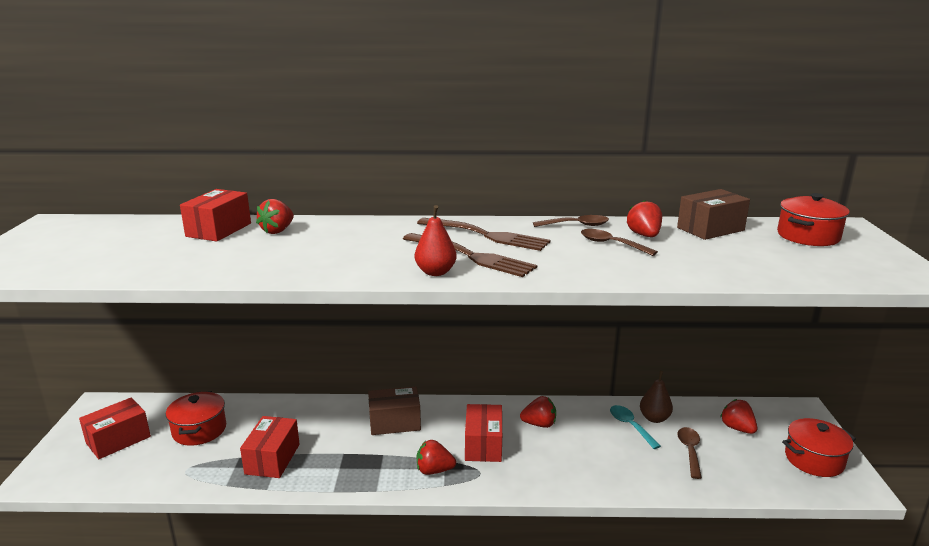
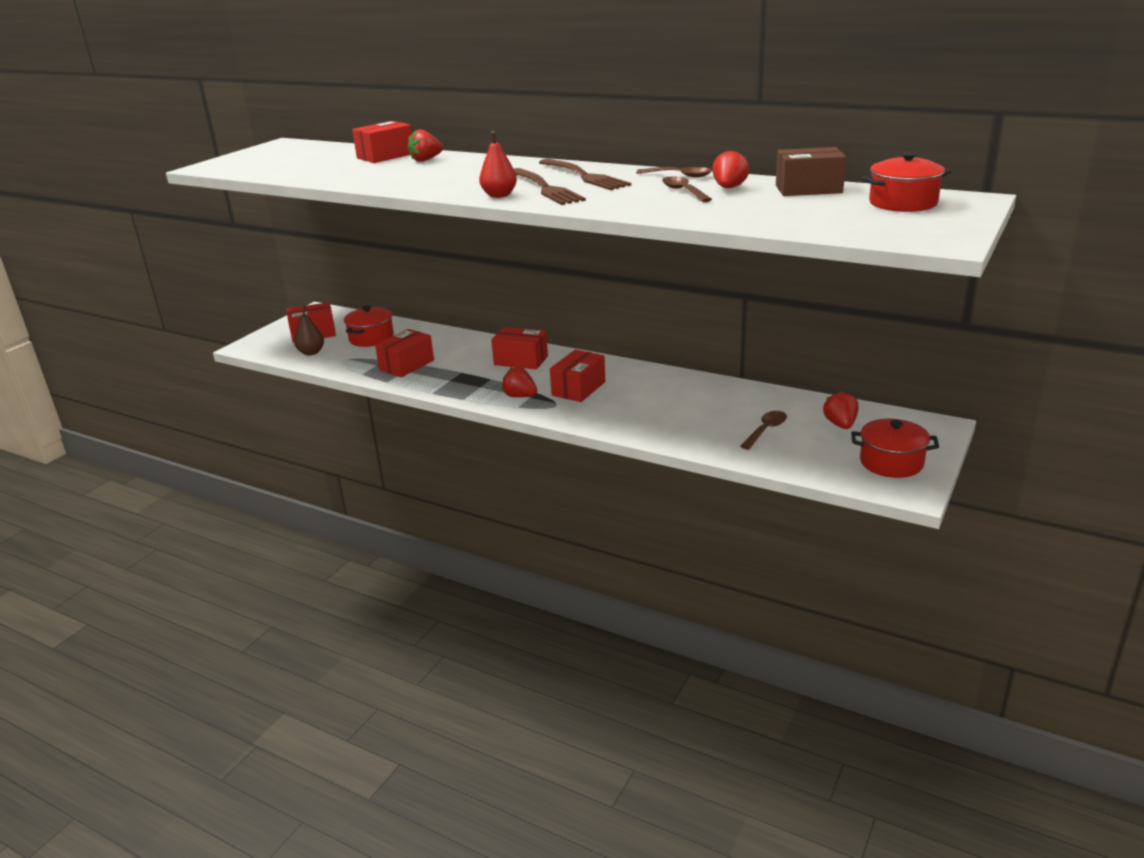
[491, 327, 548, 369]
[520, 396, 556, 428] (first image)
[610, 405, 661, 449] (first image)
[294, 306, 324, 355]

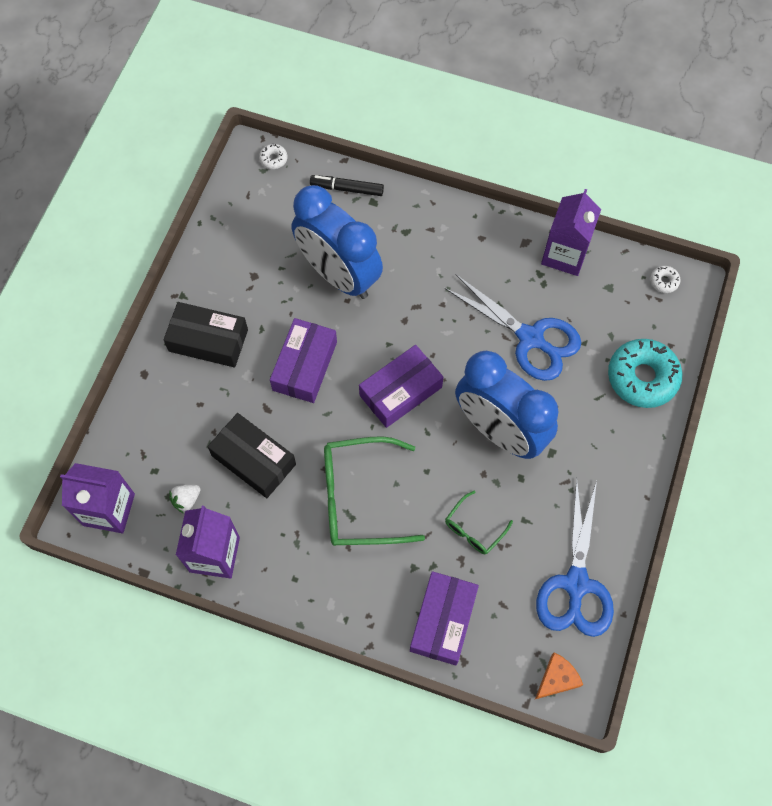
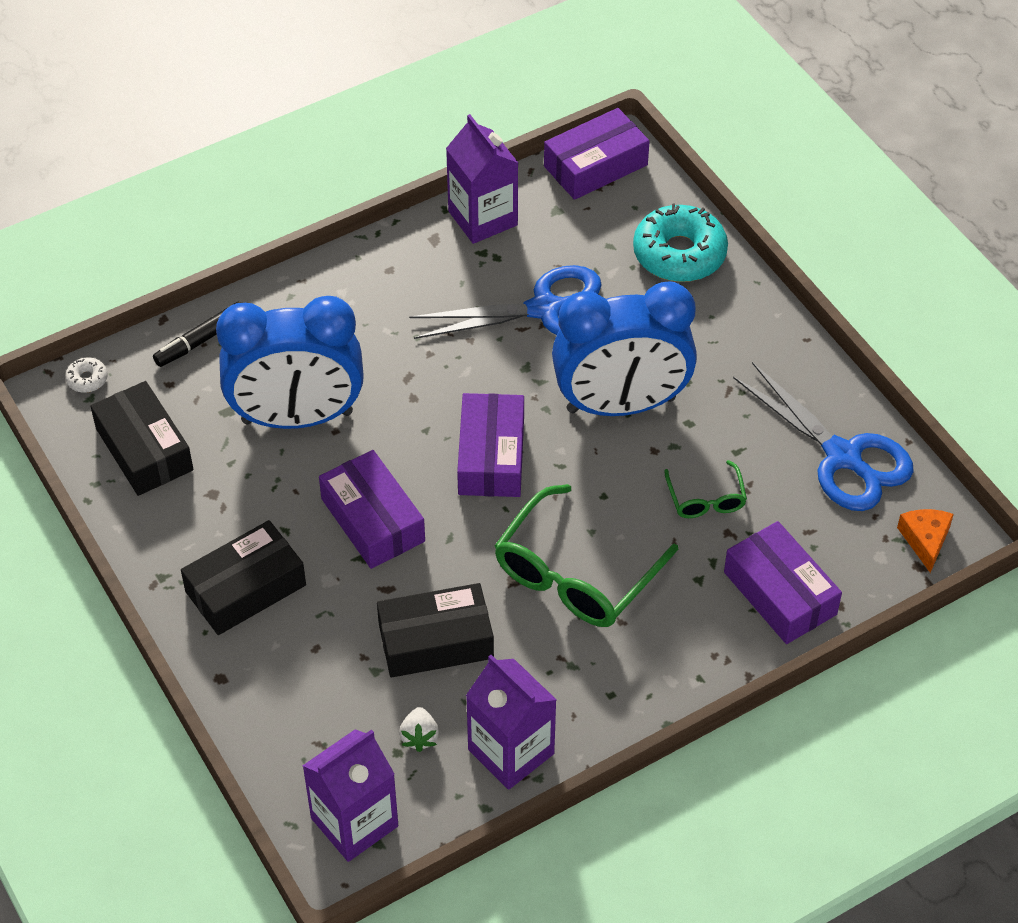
[544, 108, 650, 200]
[90, 381, 194, 496]

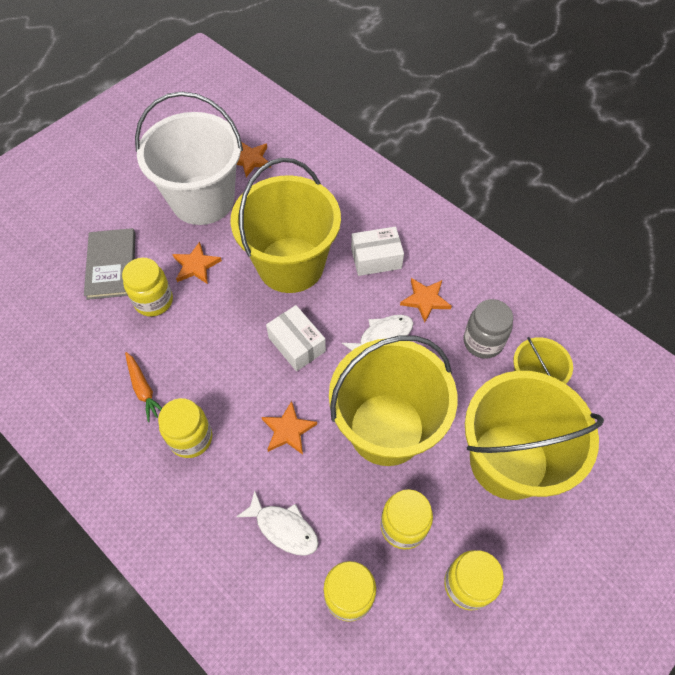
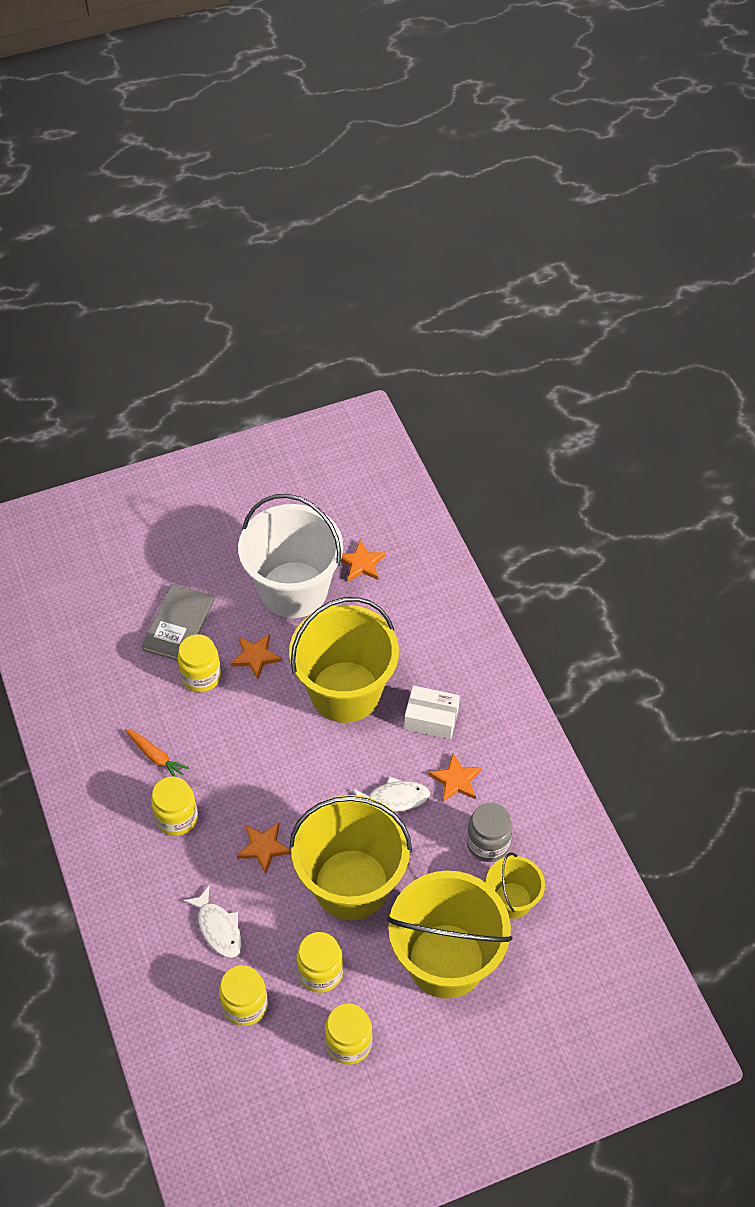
[125, 729, 189, 777]
[266, 305, 326, 371] (first image)

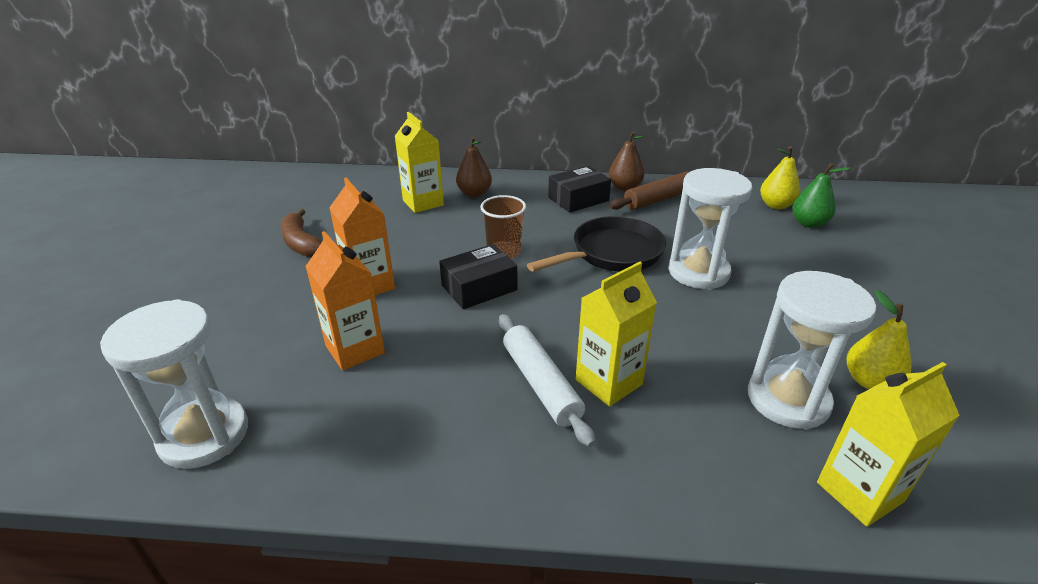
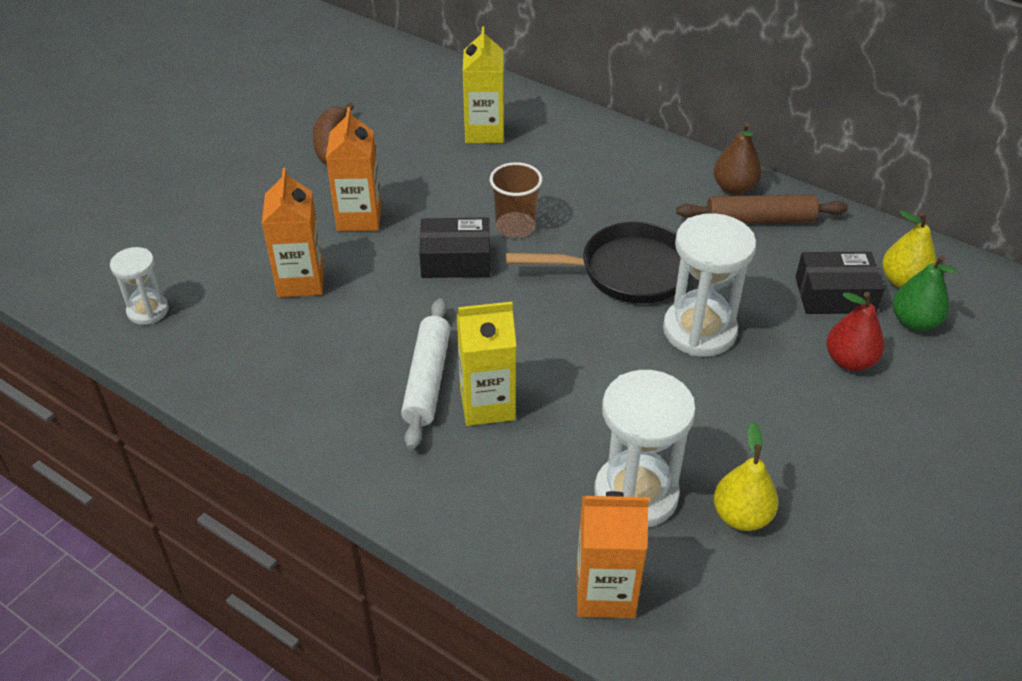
[110, 247, 169, 325]
[456, 136, 492, 197] (first image)
[796, 252, 885, 314]
[576, 491, 649, 618]
[826, 292, 884, 371]

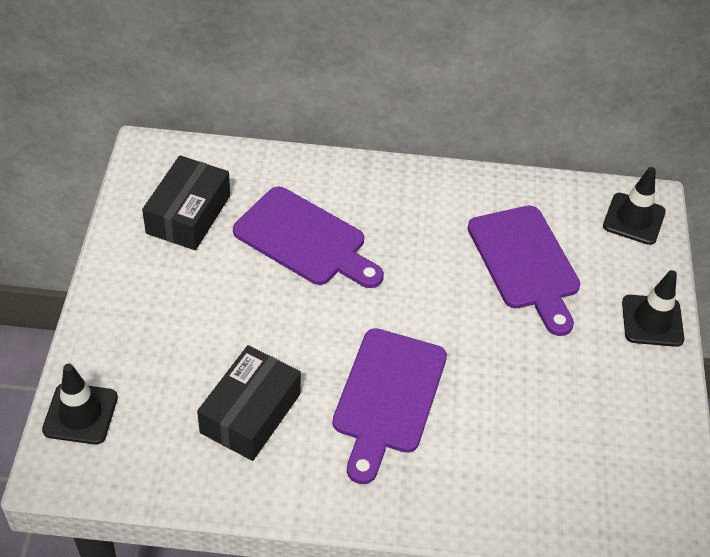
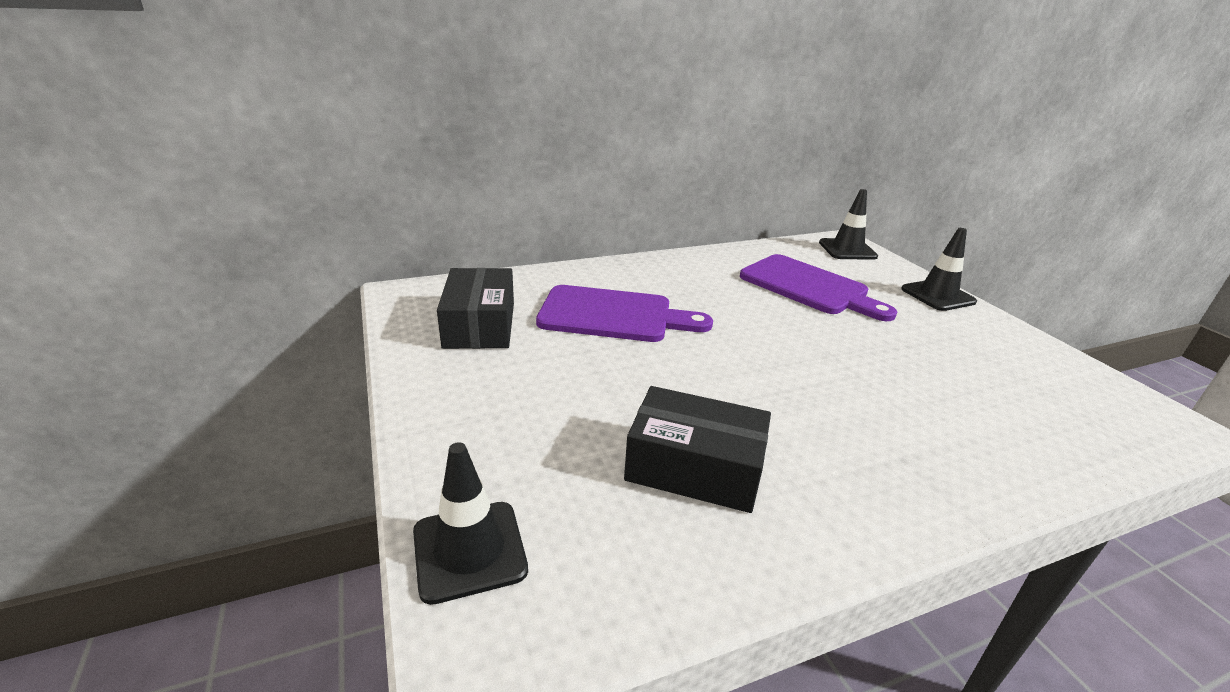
[624, 386, 771, 513]
[333, 328, 447, 484] (first image)

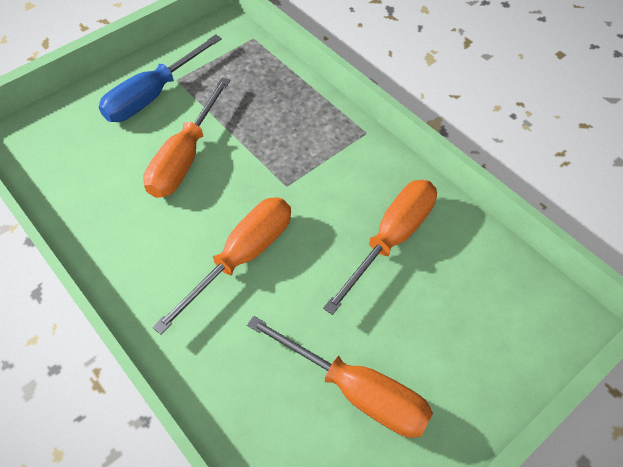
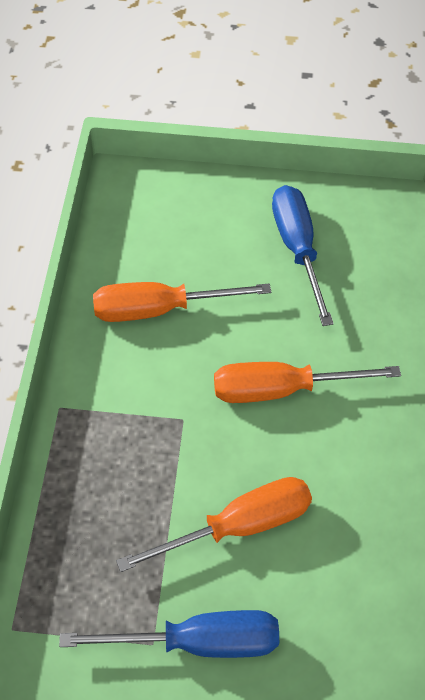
[272, 185, 334, 326]

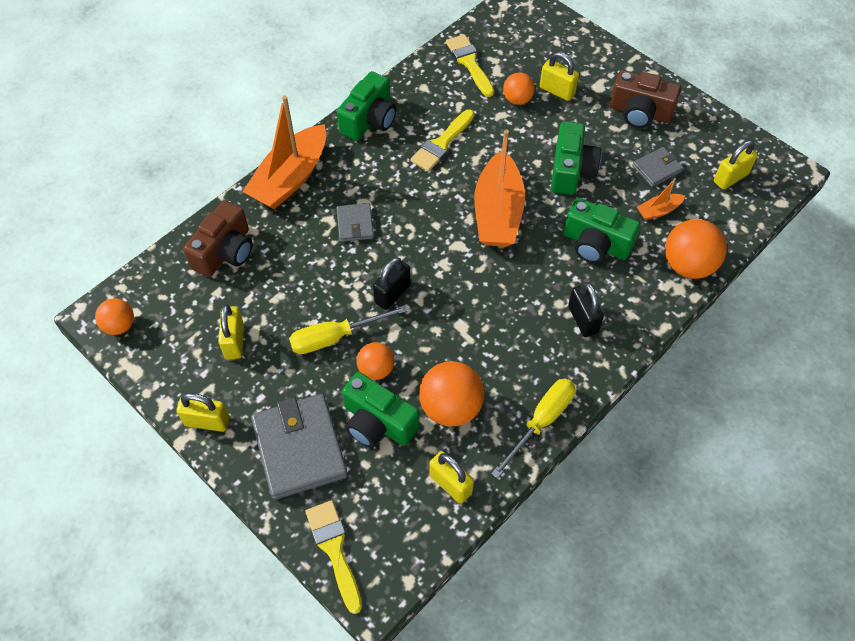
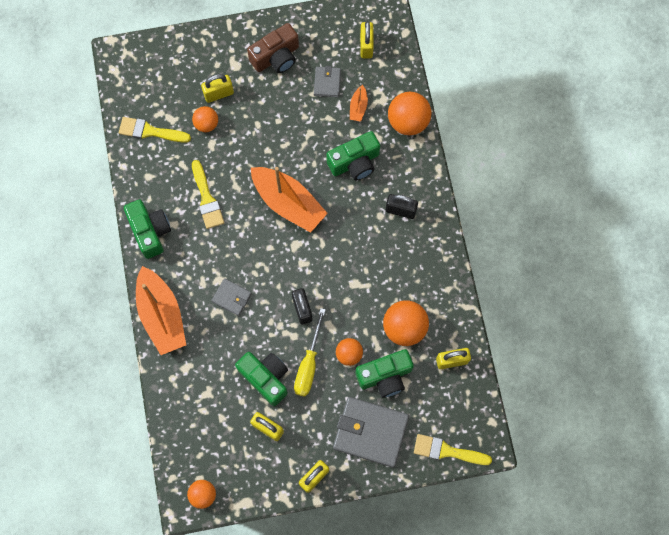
[183, 200, 253, 277] (first image)
[491, 379, 576, 479] (first image)
[235, 352, 288, 406]

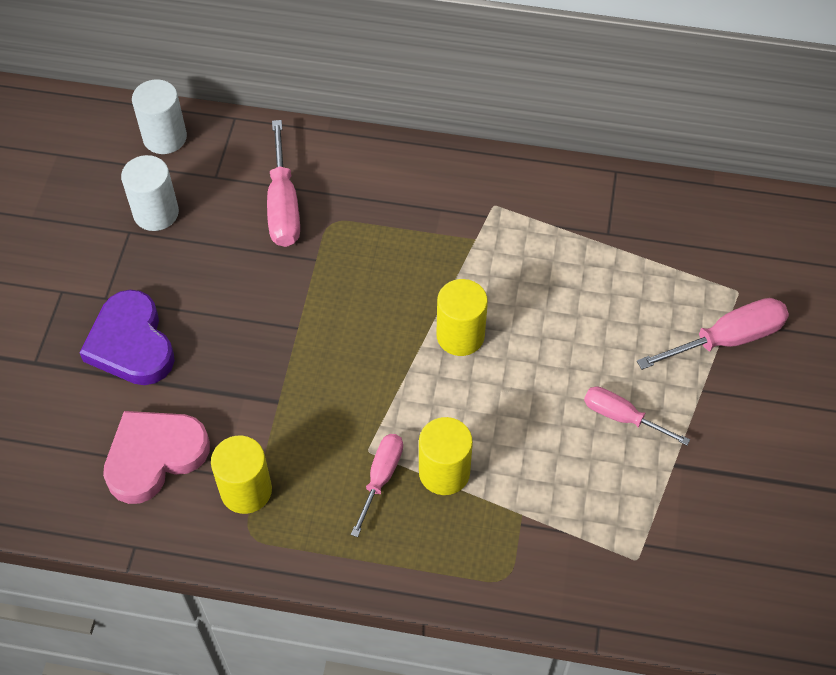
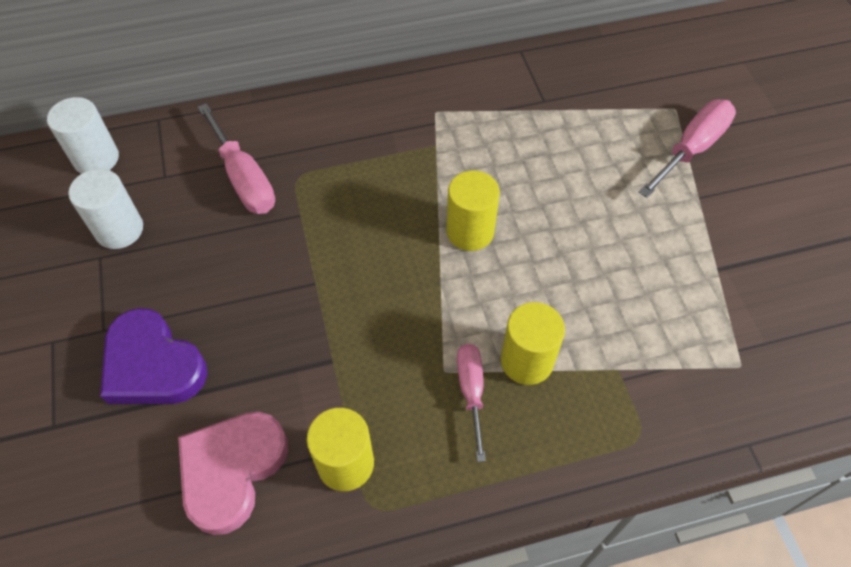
[584, 386, 690, 445] (first image)

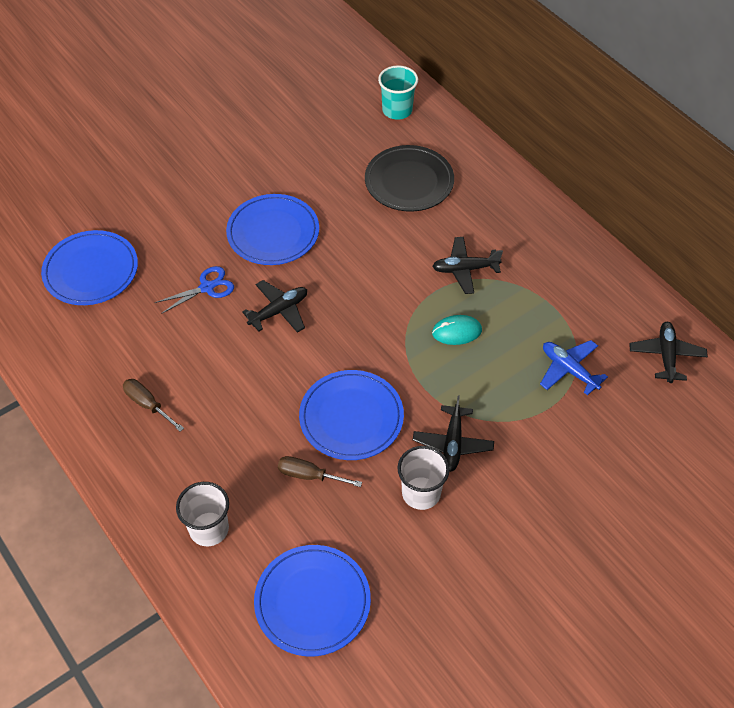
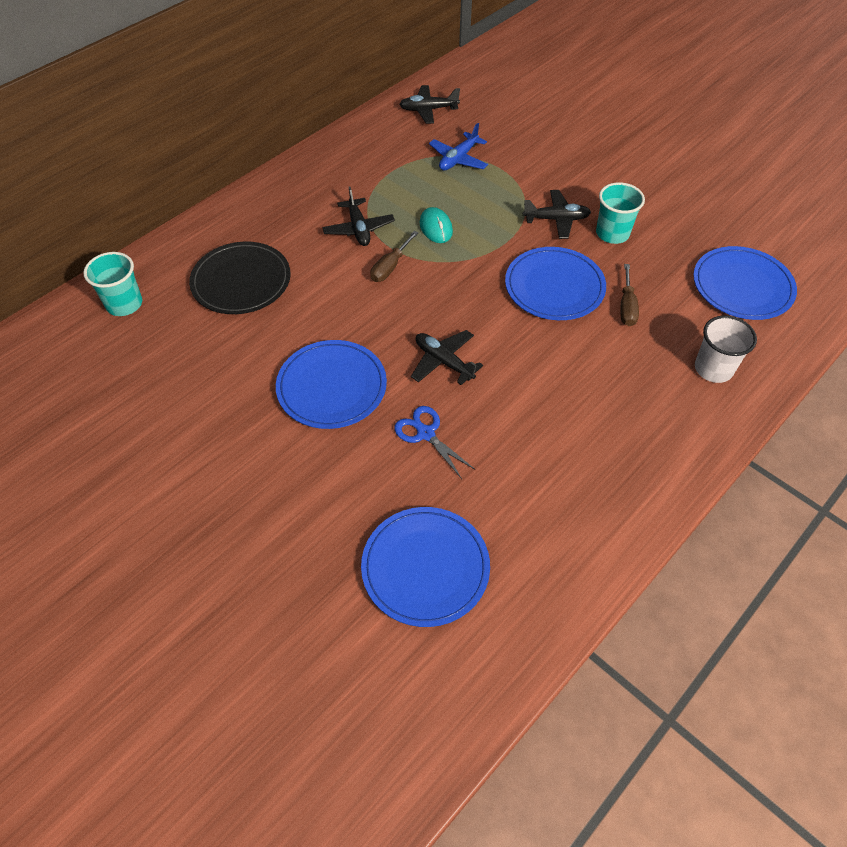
[370, 231, 418, 282]
[596, 182, 645, 244]

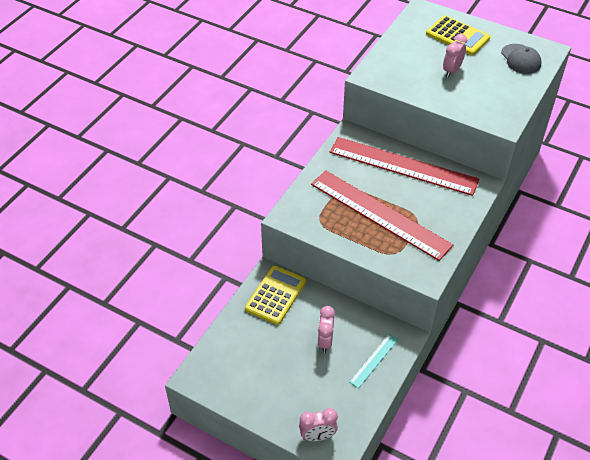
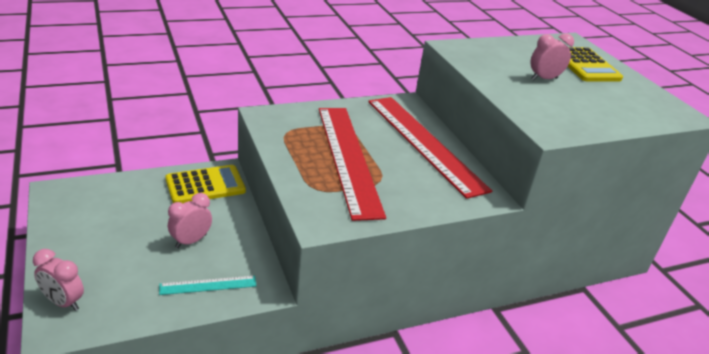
[501, 44, 542, 74] (first image)

